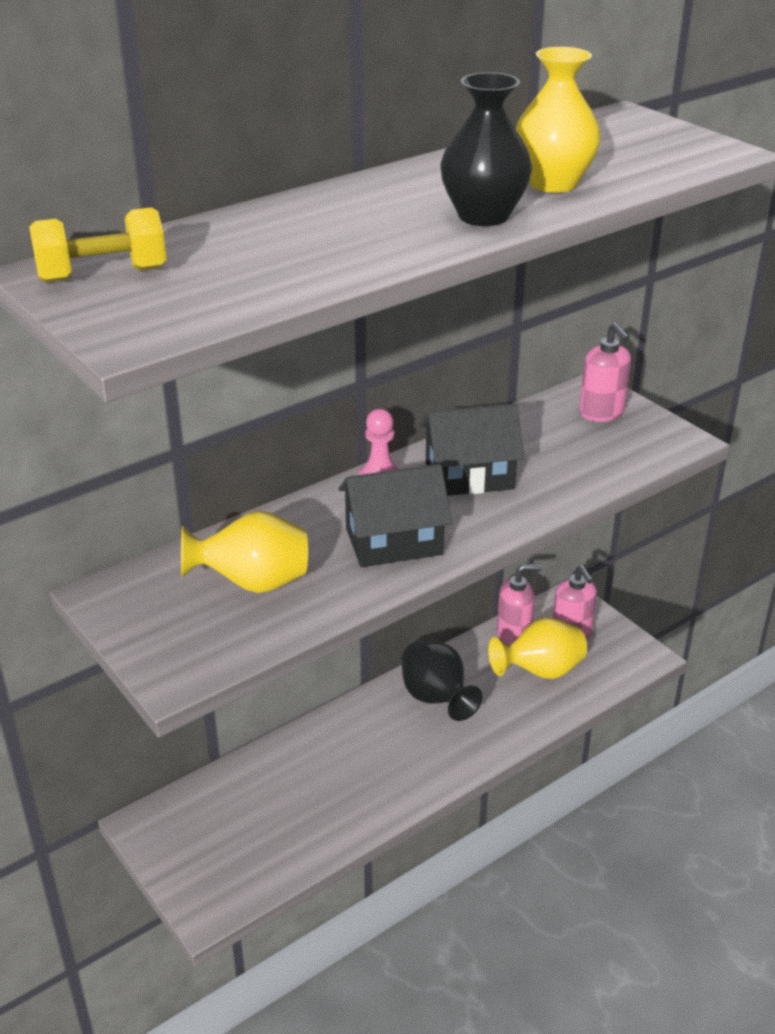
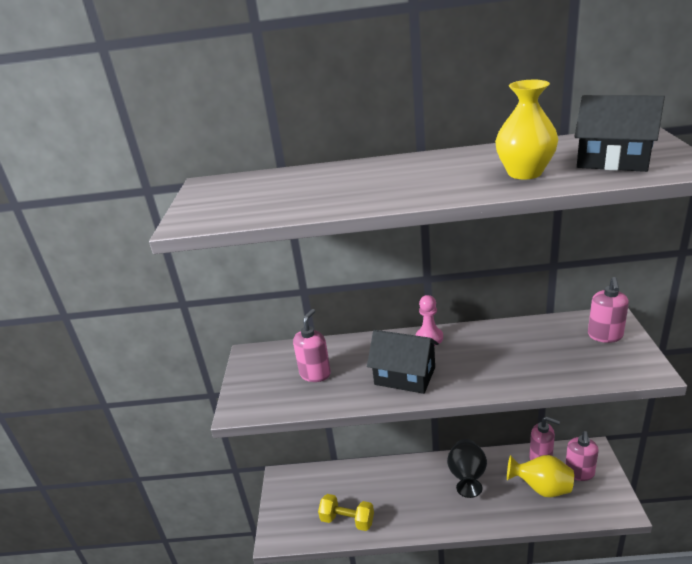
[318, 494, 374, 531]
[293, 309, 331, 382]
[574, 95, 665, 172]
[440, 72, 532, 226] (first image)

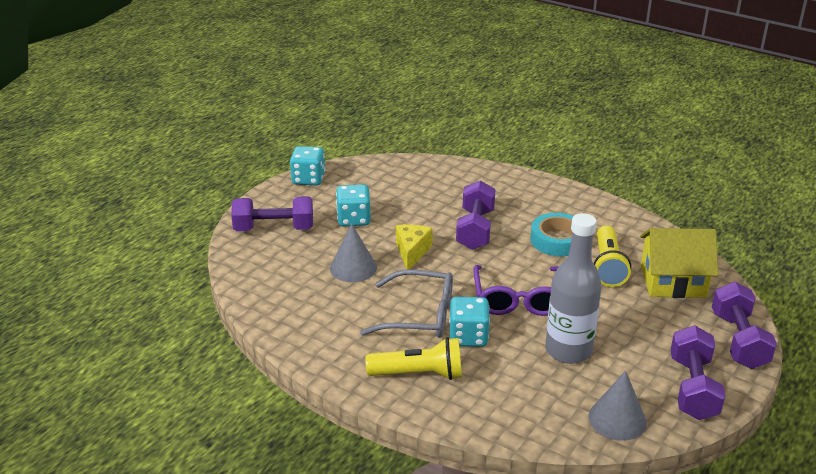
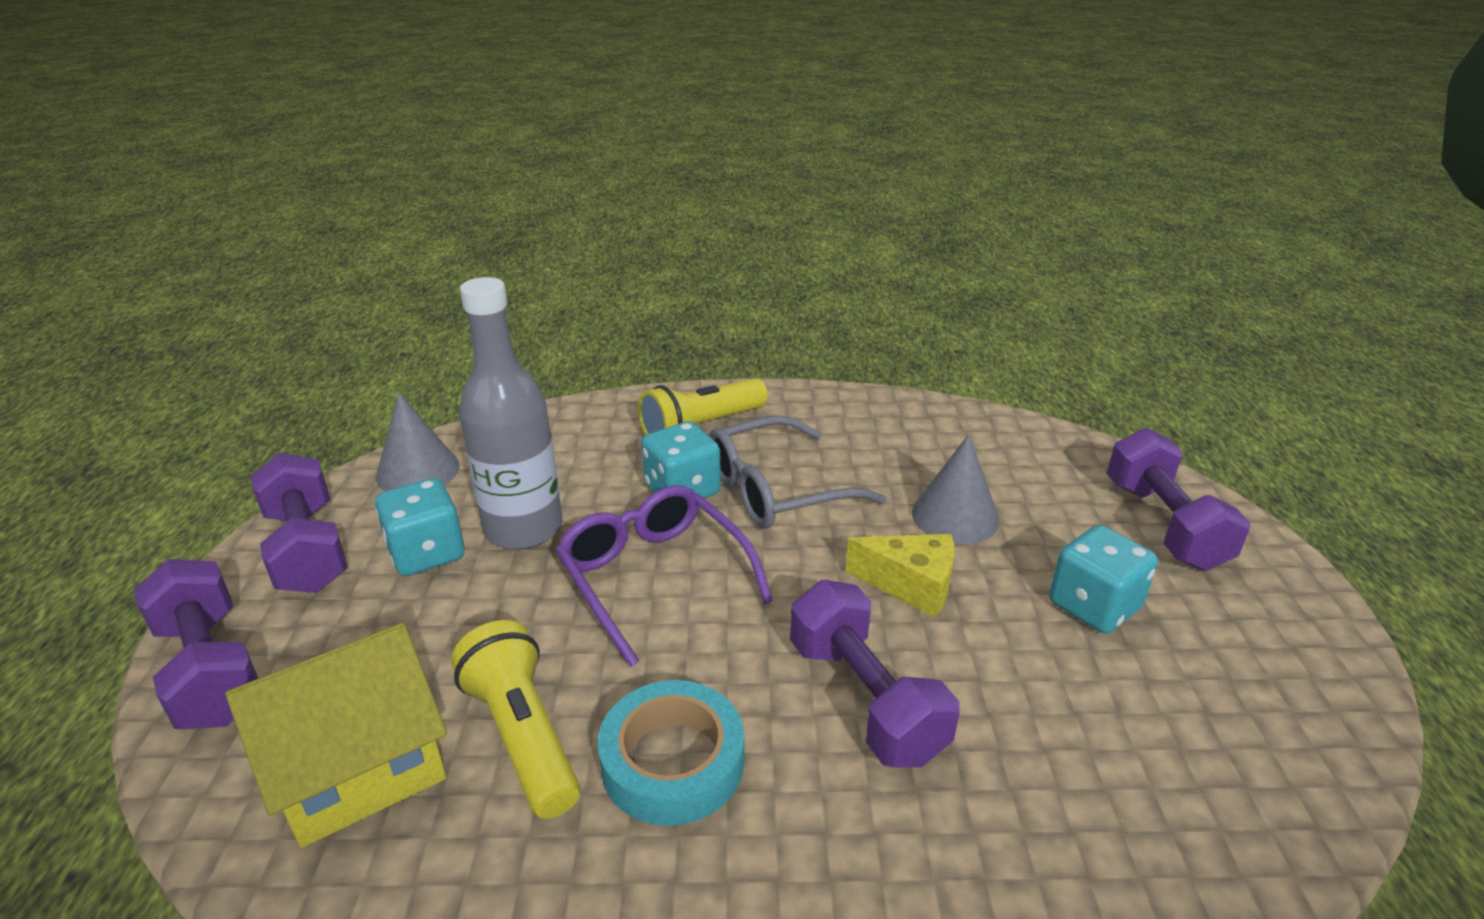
[1107, 428, 1250, 571]
[375, 478, 465, 576]
[845, 534, 955, 617]

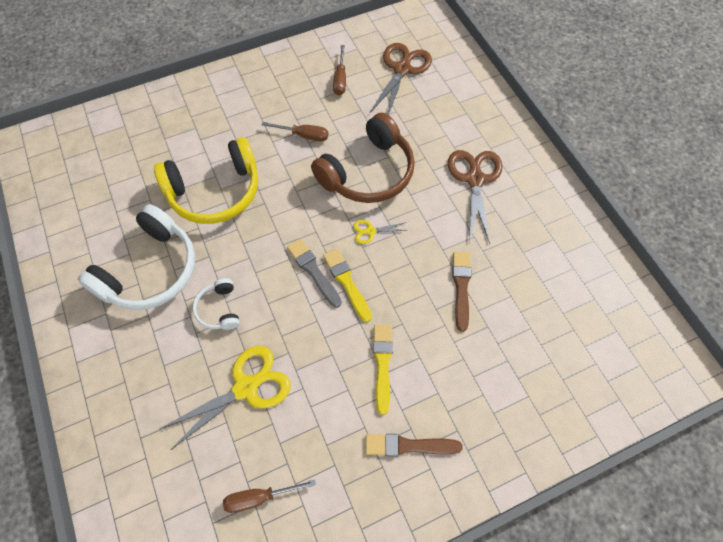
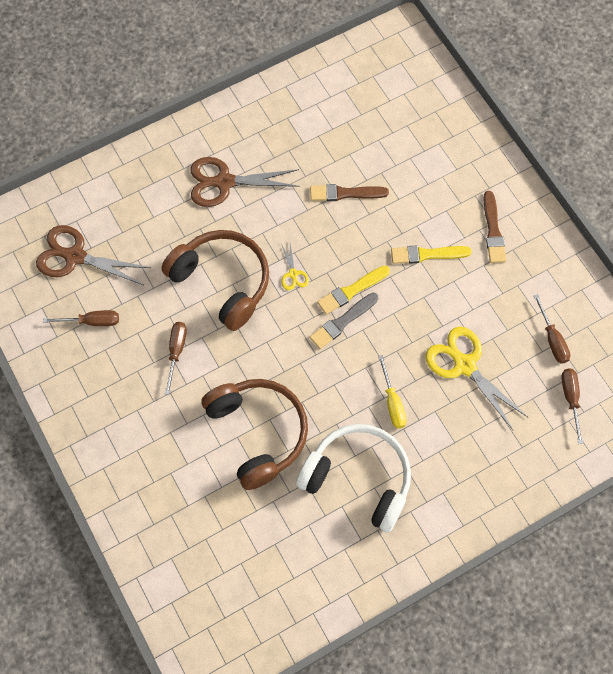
[201, 379, 308, 490]
[378, 355, 407, 429]
[561, 368, 583, 444]

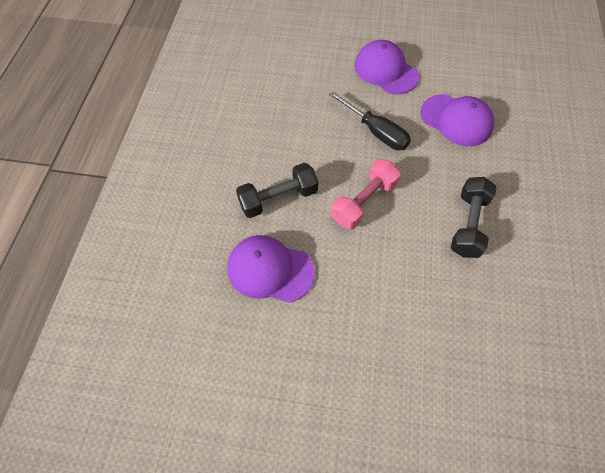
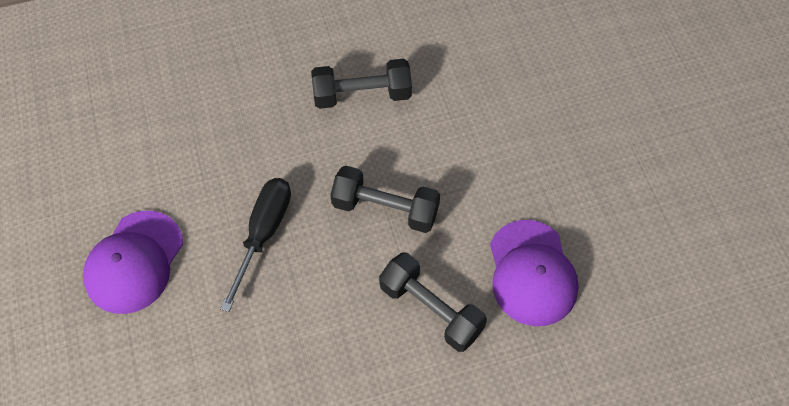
[330, 166, 440, 233]
[420, 94, 494, 146] (first image)

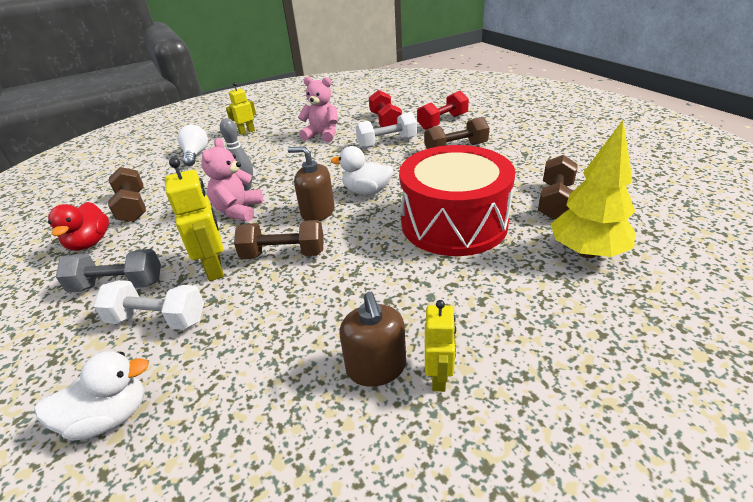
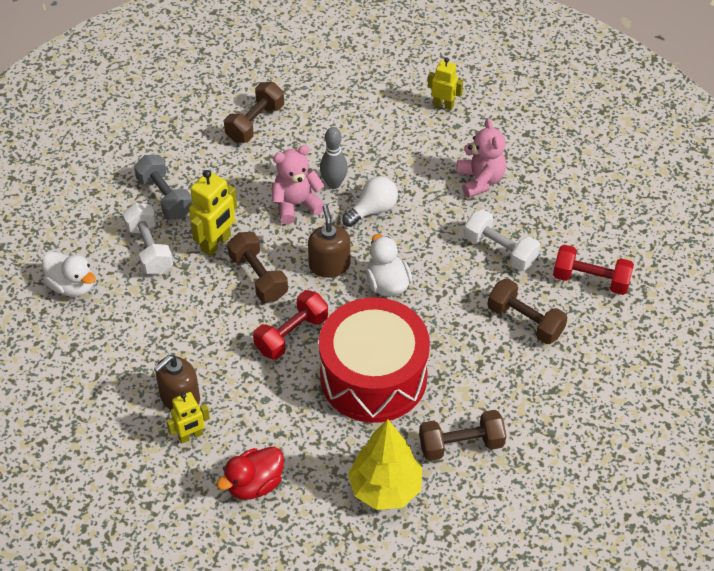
[217, 447, 284, 500]
[342, 176, 398, 227]
[253, 290, 328, 360]

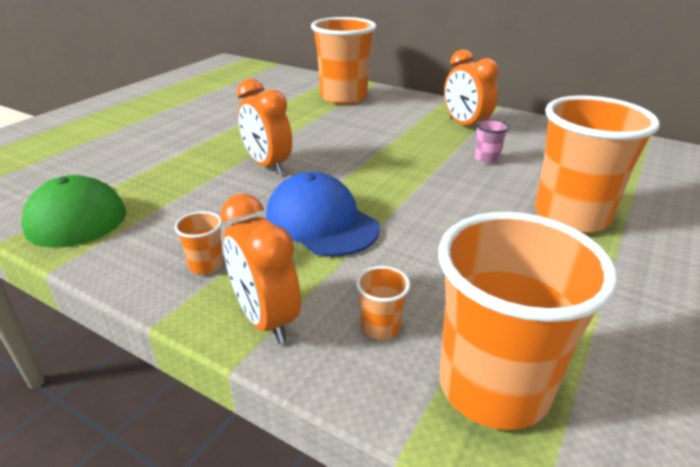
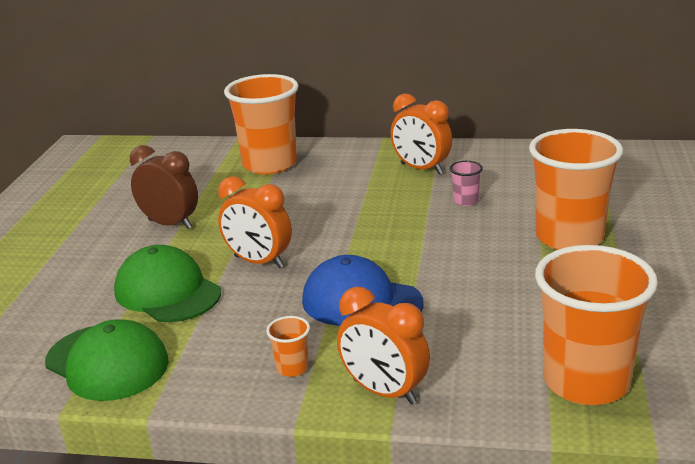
[356, 266, 411, 340] (first image)
[114, 245, 221, 322]
[130, 145, 198, 229]

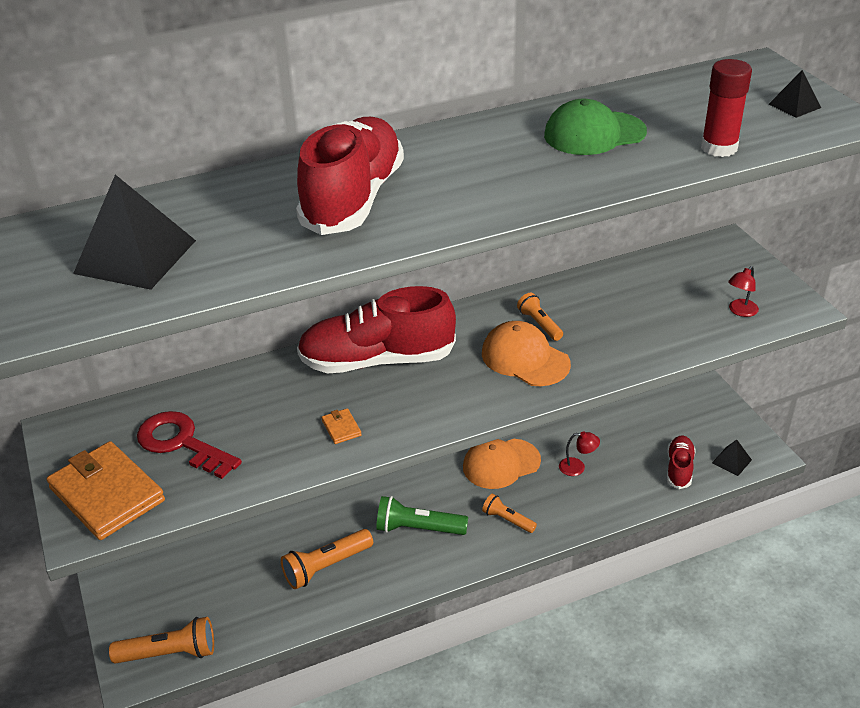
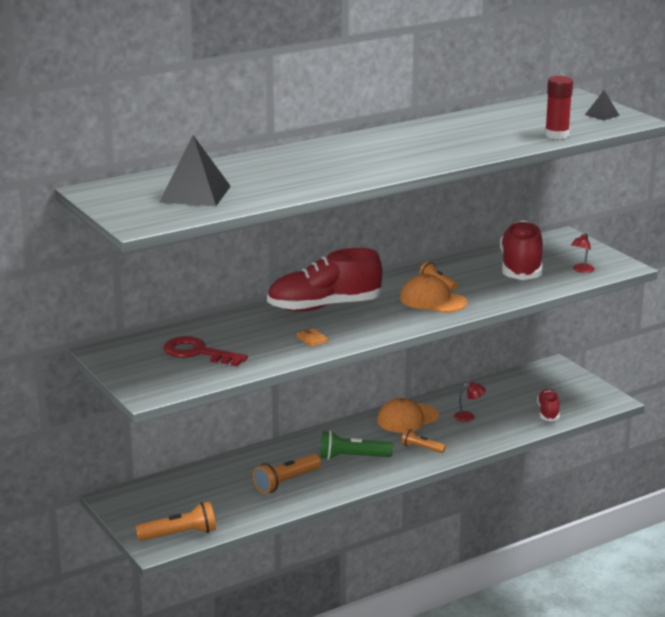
[47, 441, 165, 540] (first image)
[500, 220, 544, 280]
[544, 99, 647, 155] (first image)
[712, 440, 752, 476] (first image)

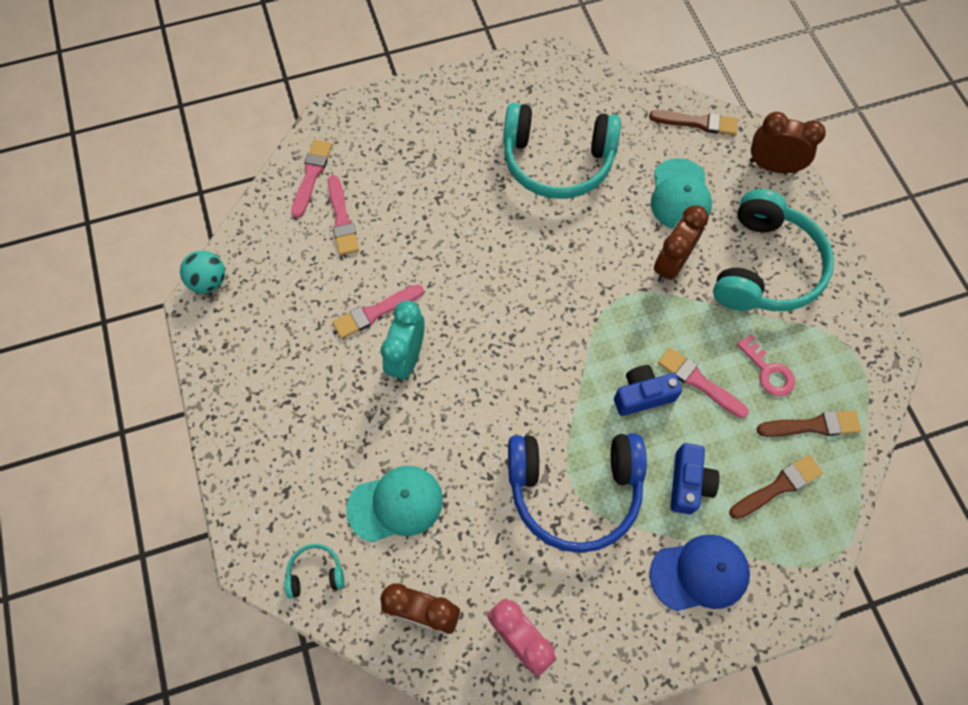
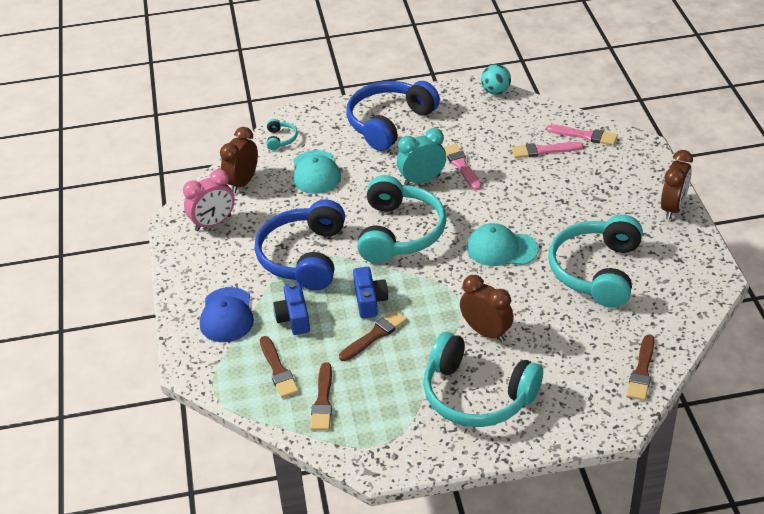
[397, 128, 446, 185]
[467, 223, 539, 266]
[339, 310, 407, 361]
[273, 282, 310, 335]
[737, 334, 795, 396] (first image)
[661, 150, 693, 220]
[346, 81, 440, 151]
[357, 175, 446, 263]

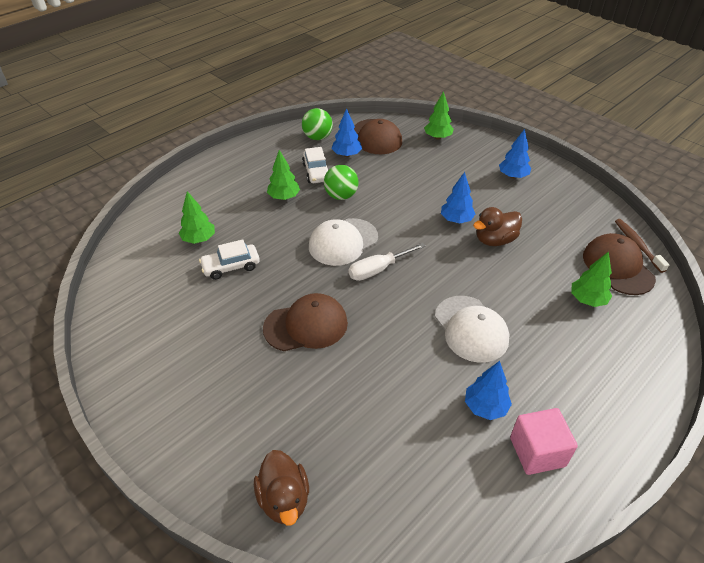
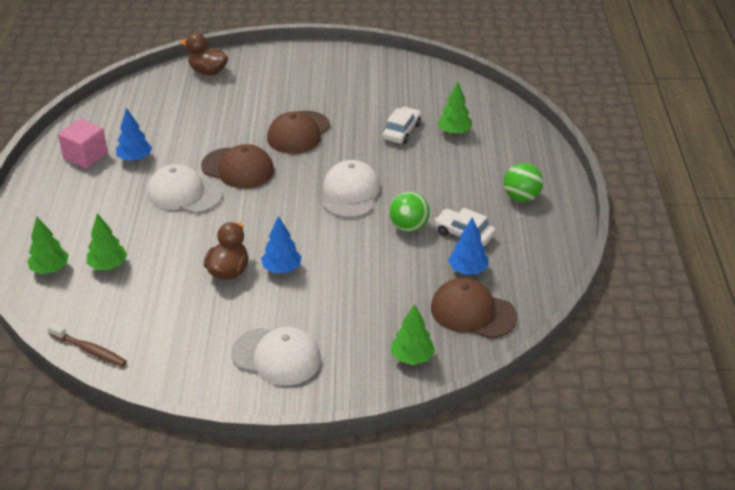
[27, 217, 69, 274]
[504, 163, 543, 202]
[349, 243, 426, 281] (first image)
[231, 327, 321, 386]
[201, 144, 274, 189]

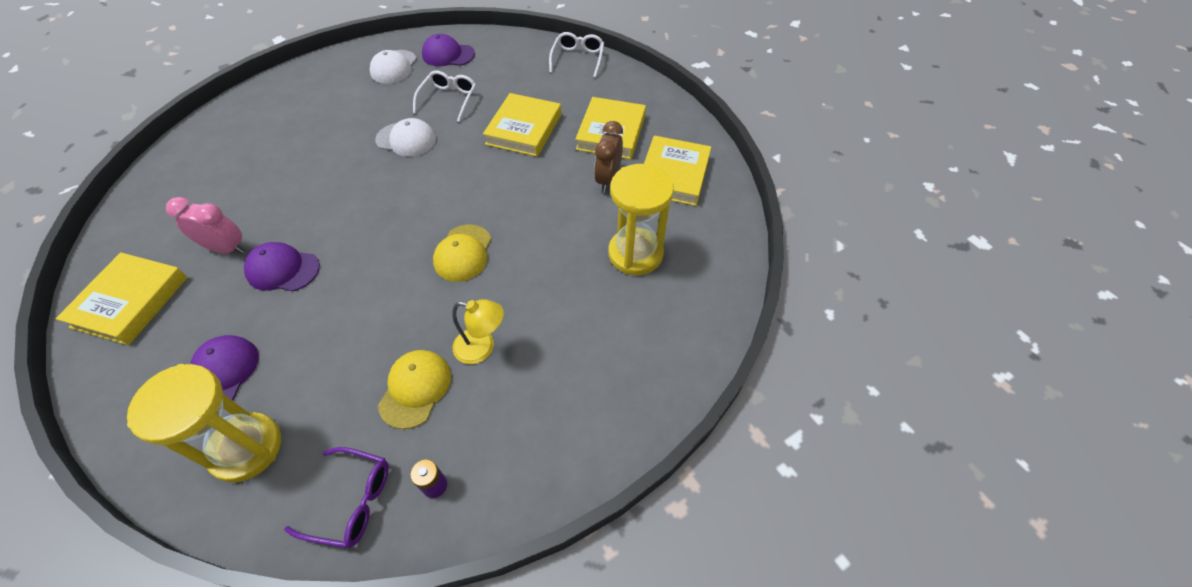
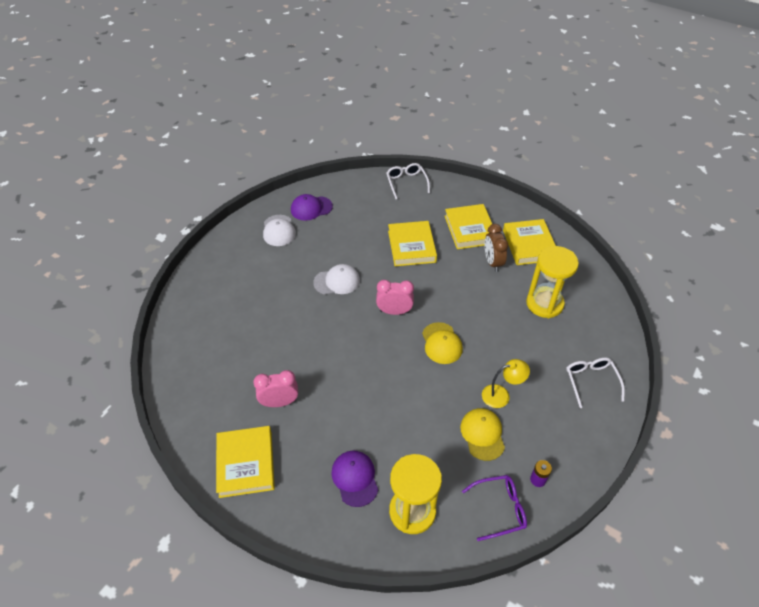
[244, 242, 320, 291] (first image)
[566, 357, 625, 408]
[376, 280, 414, 315]

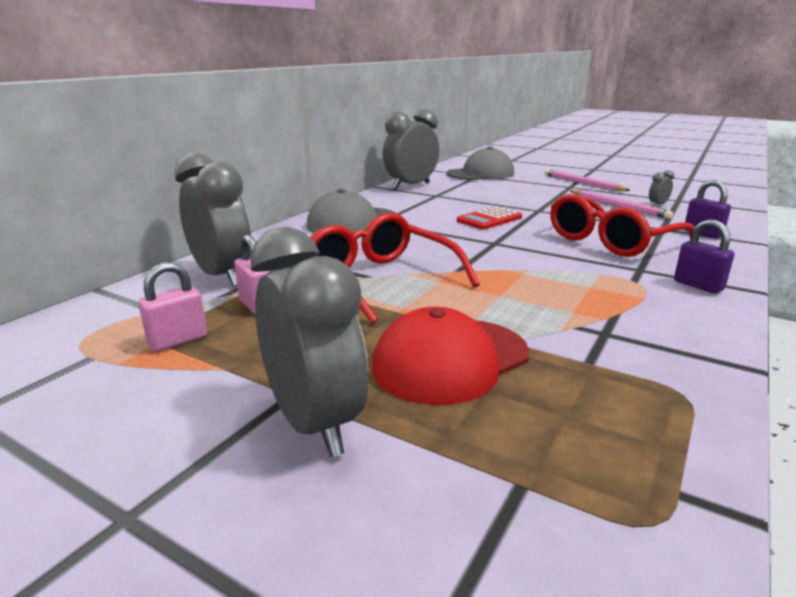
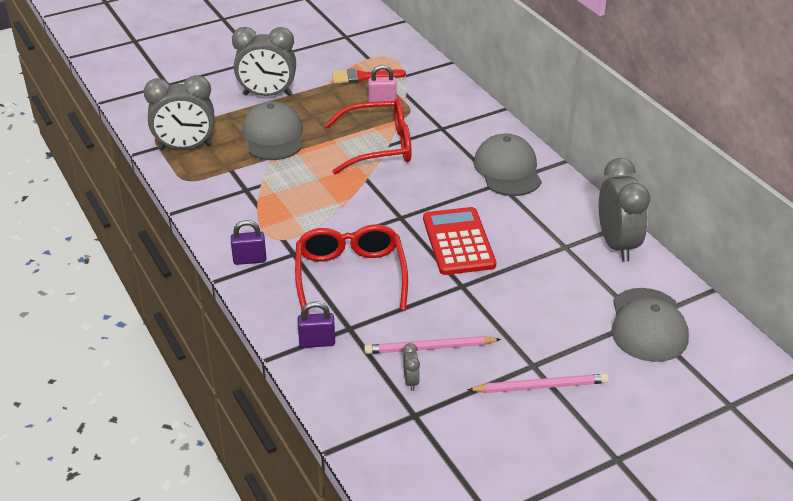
[332, 69, 406, 84]
[144, 75, 215, 150]
[242, 101, 303, 160]
[423, 207, 496, 275]

